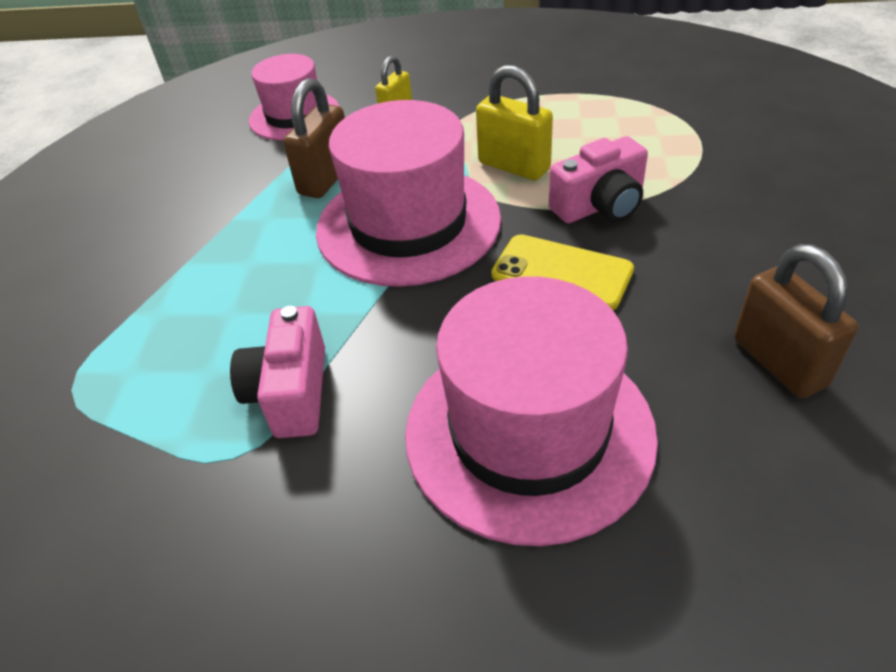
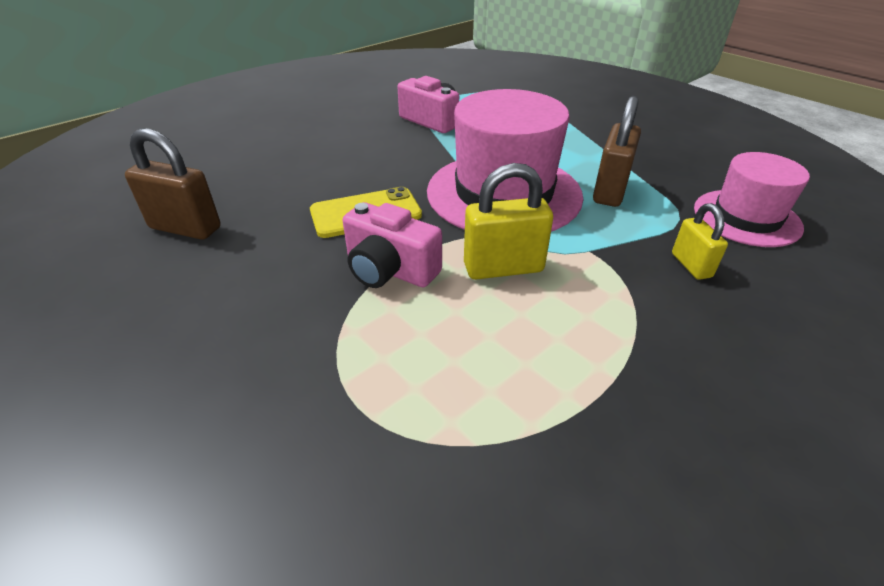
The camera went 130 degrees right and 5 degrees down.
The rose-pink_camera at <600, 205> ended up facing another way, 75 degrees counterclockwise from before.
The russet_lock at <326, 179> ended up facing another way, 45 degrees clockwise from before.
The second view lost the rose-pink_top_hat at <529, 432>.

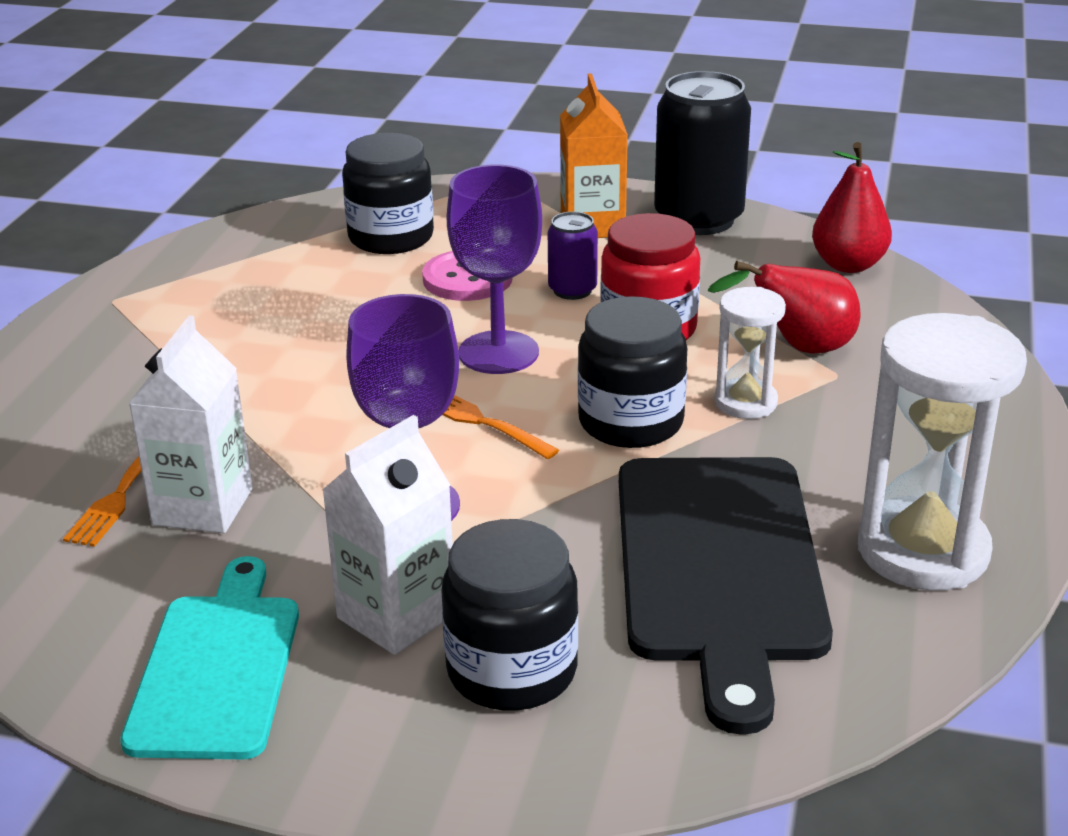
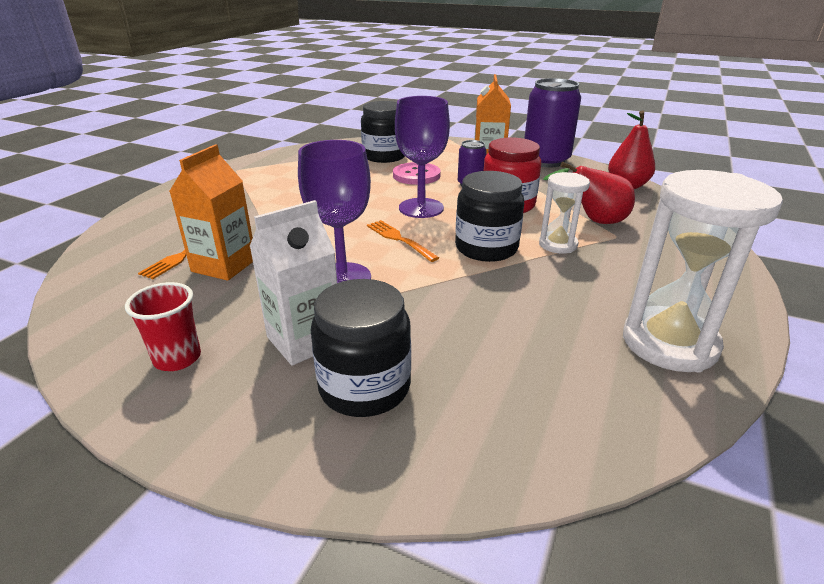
The camera went 10 degrees right and 0 degrees up.
Where the teal_chopping_board stood at <217, 668>, the crimson_tumbler came to stand at <177, 358>.
What was the pure_white_carton at <203, 507> turned into the orange_carton at <224, 265>.
What was the jet-black_tin at <698, 219> turned into the purple_tin at <546, 161>.
The second view lost the jet-black_chopping_board at <719, 567>.

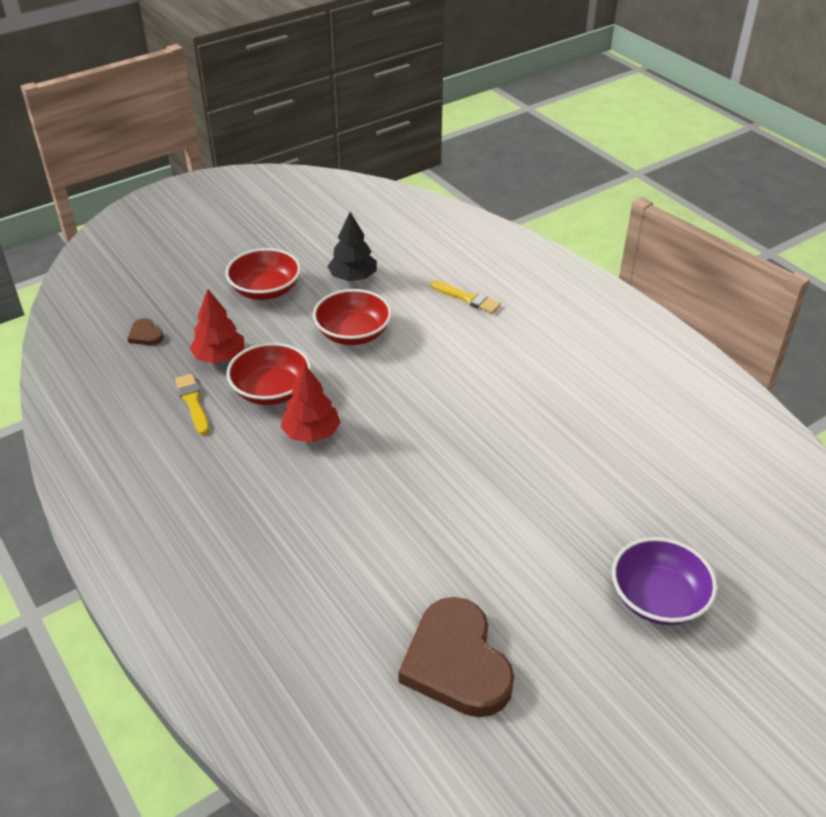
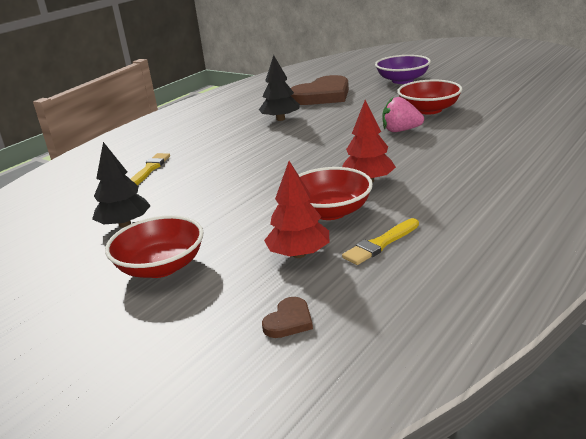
The camera went 105 degrees left and 15 degrees down.
The second view gained the jet-black_fir_tree at <280, 119>.
The russet_heart ended up elsewhere, having gone from <456, 662> to <322, 95>.
The second view gained the rose-pink_strawberry at <401, 130>.
The crimson_deep_dish ended up elsewhere, having gone from <353, 333> to <429, 110>.

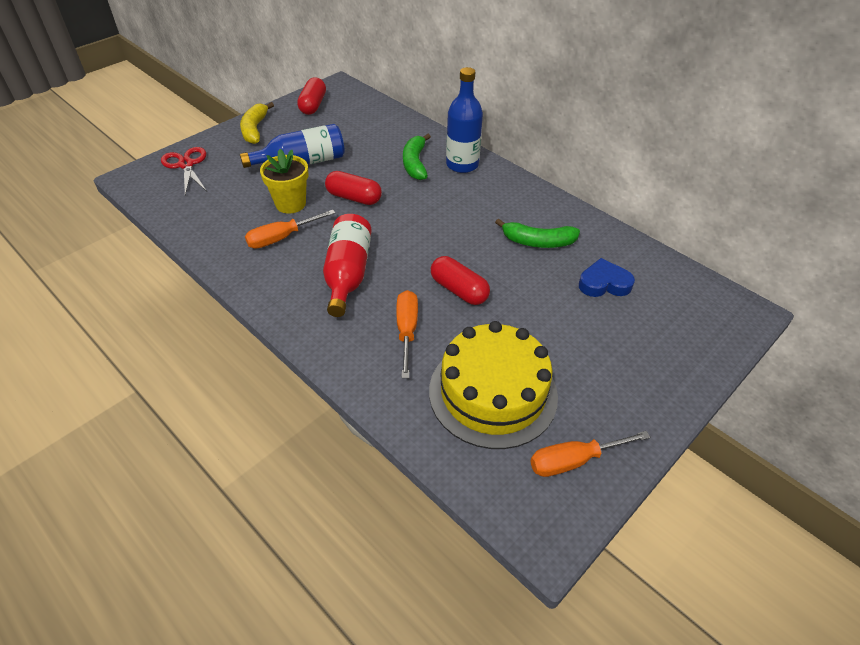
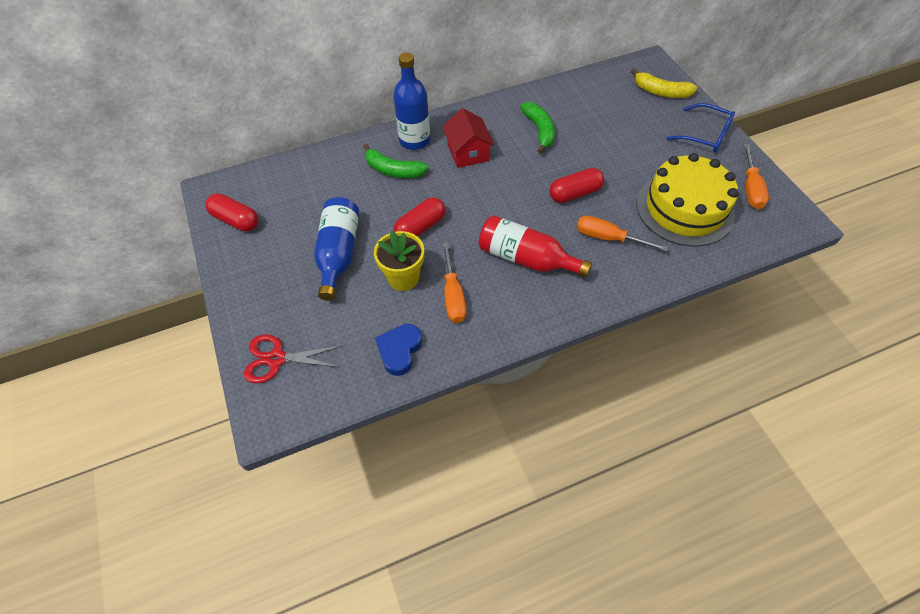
The camera went 65 degrees left and 10 degrees up.
The cobalt_heart ended up elsewhere, having gone from <604, 283> to <399, 350>.
The second view gained the crimson_house at <468, 152>.
The green_toy_banana at <538, 242> ended up facing another way, 45 degrees counterclockwise from before.
The yellow_toy_banana ended up elsewhere, having gone from <255, 129> to <661, 92>.
The second view gained the cobalt_eyeglasses at <705, 135>.

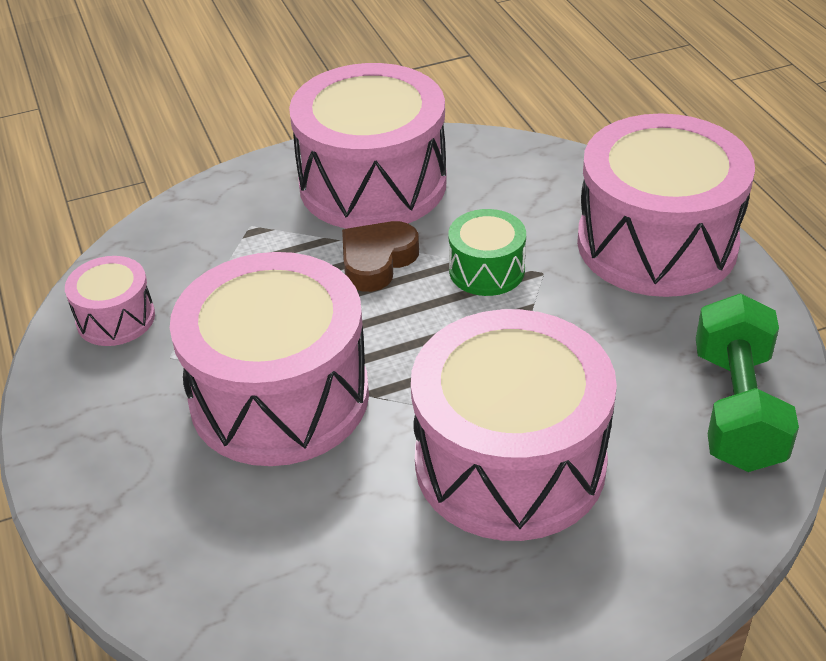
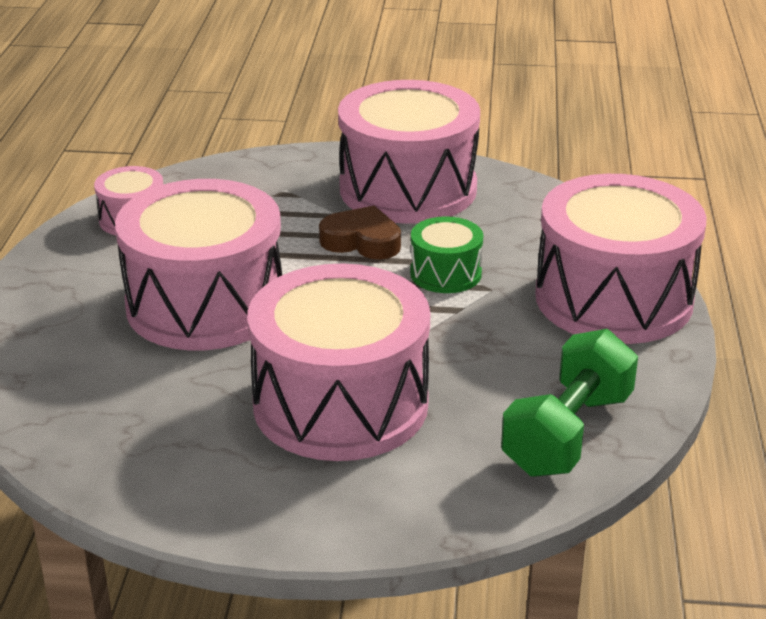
The camera went 25 degrees right and 10 degrees down.
The russet_heart at <377, 261> ended up facing another way, 45 degrees clockwise from before.

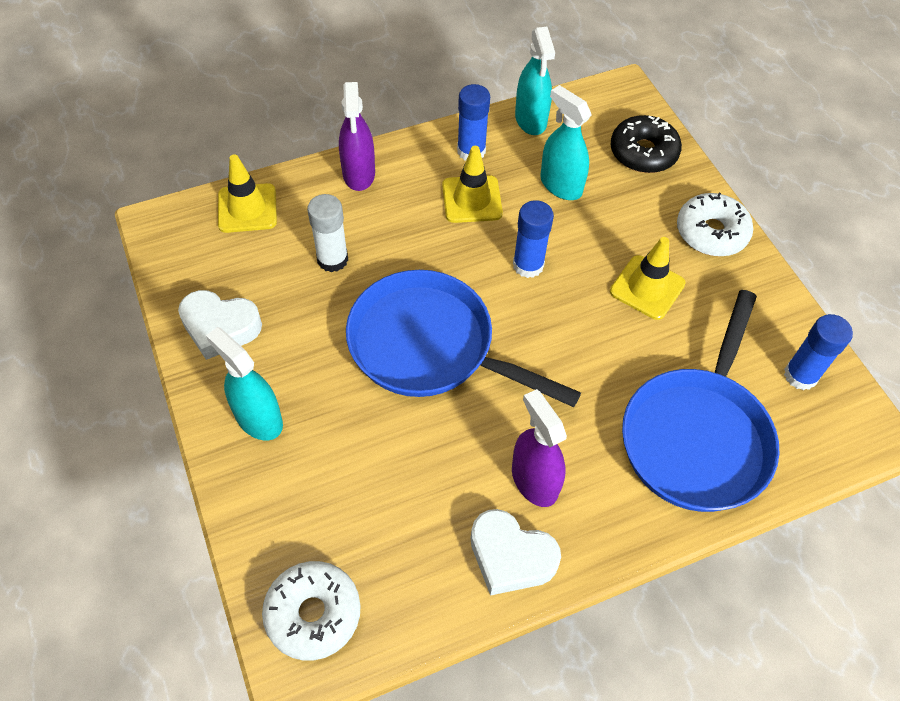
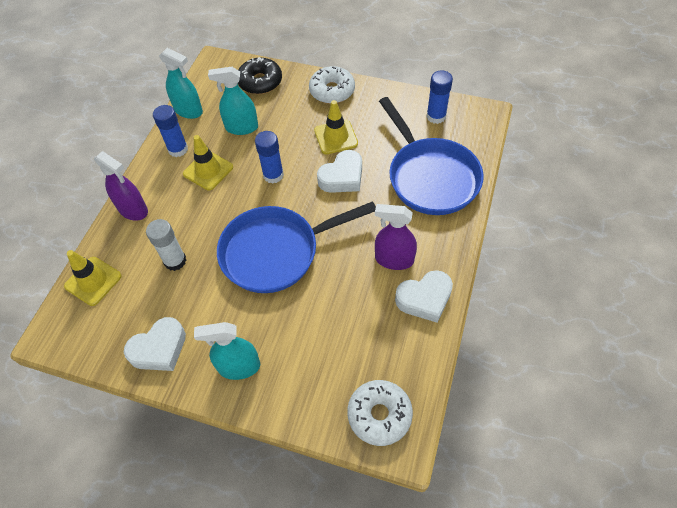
The camera went 45 degrees left and 0 degrees up.
The second view gained the pure_white_heart at <342, 177>.

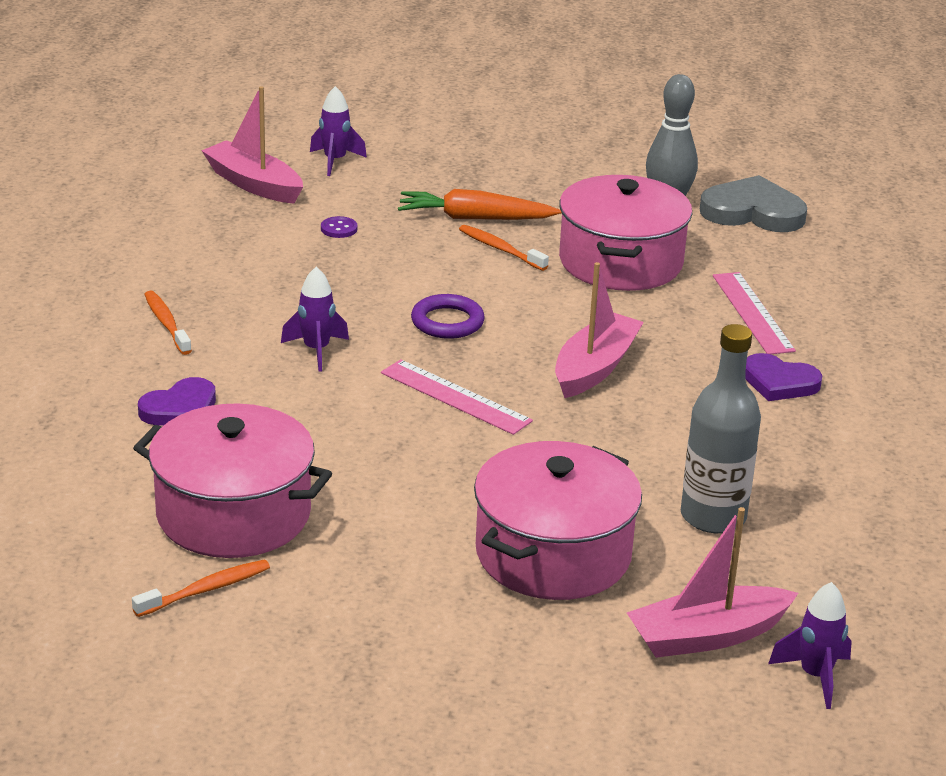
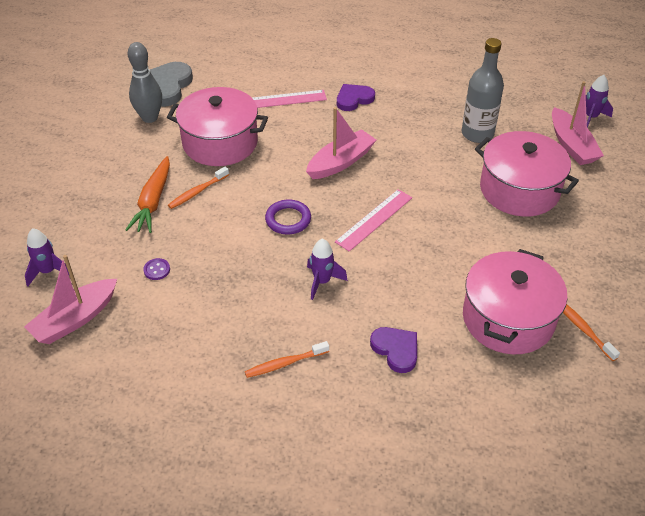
The camera went 85 degrees left and 15 degrees up.
The rose-pink_toy_boat at <595, 368> ended up facing another way, 105 degrees clockwise from before.
The purple_heart at <779, 382> ended up facing another way, 150 degrees counterclockwise from before.

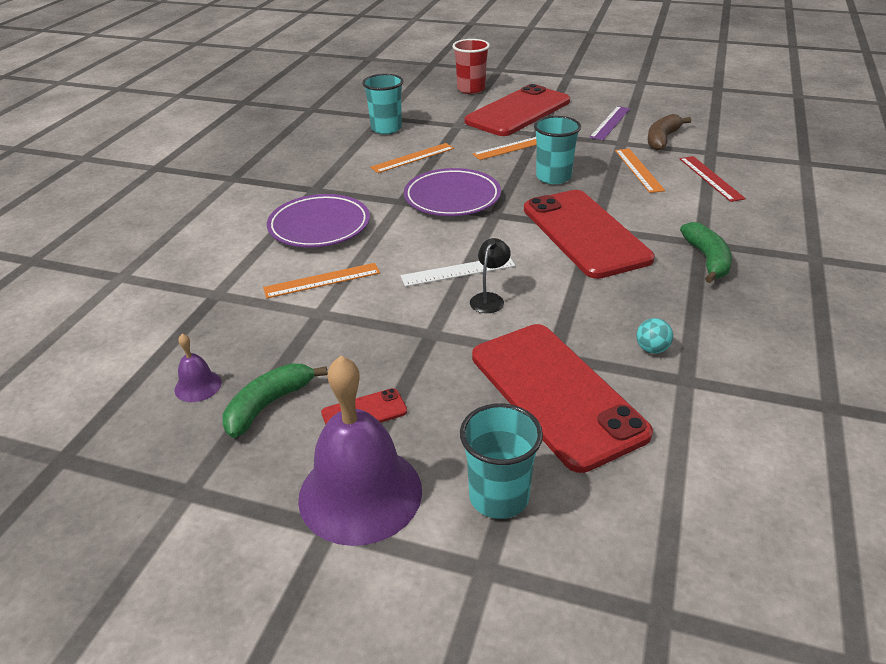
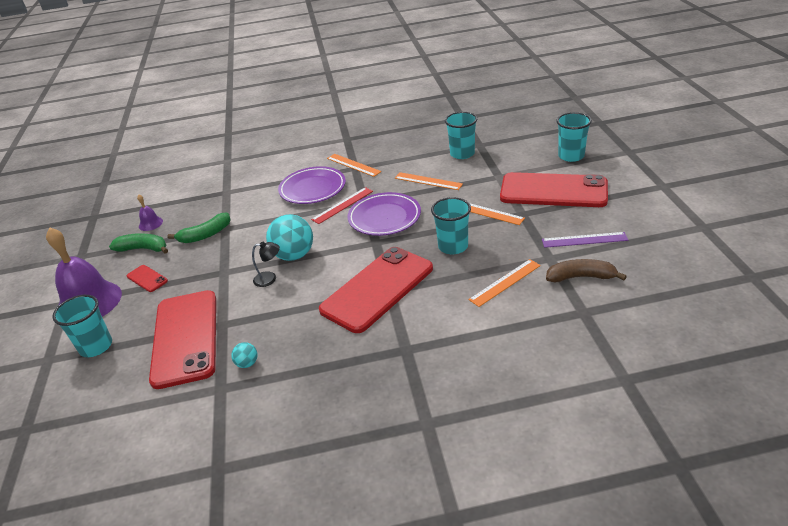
The camera went 65 degrees right and 0 degrees up.
The crimson_smartphone at <556, 394> ended up facing another way, 45 degrees counterclockwise from before.
The green_toy_banana ended up elsewhere, having gone from <707, 259> to <205, 235>.
Where the pure_white_ruler stood at <458, 271>, the teal_sphere came to stand at <294, 255>.
The crimson_ruler ended up elsewhere, having gone from <710, 178> to <342, 205>.
The orange_ruler ended up elsewhere, having gone from <322, 280> to <353, 165>.
What was the crimson_tumbler at <471, 89> turned into the teal_tumbler at <571, 156>.

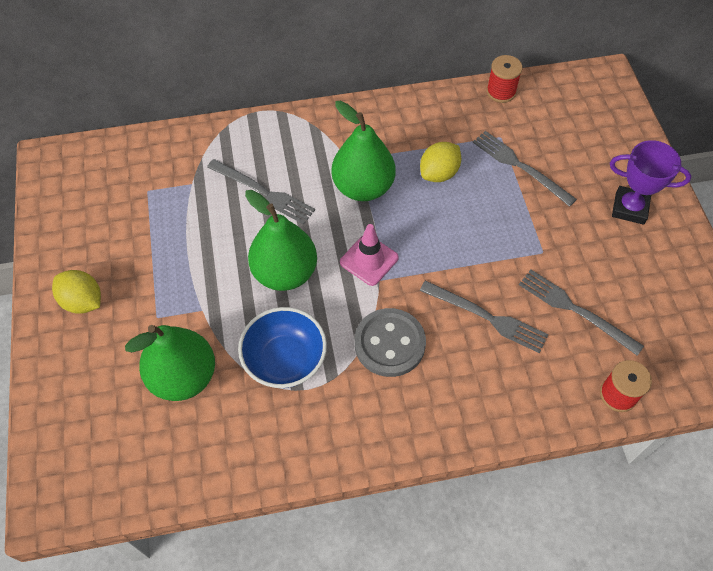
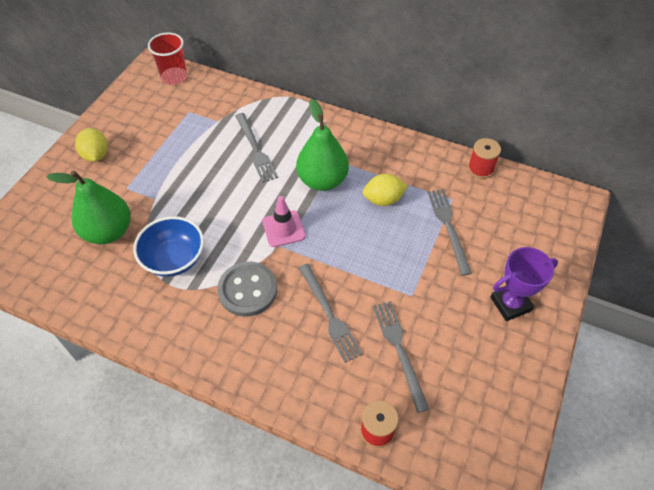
The camera went 35 degrees right and 5 degrees down.
The second view gained the crimson_tumbler at <174, 77>.
The purple_award_cup at <629, 208> ended up facing another way, 75 degrees counterclockwise from before.
The second view lost the green_toy_pear at <285, 272>.

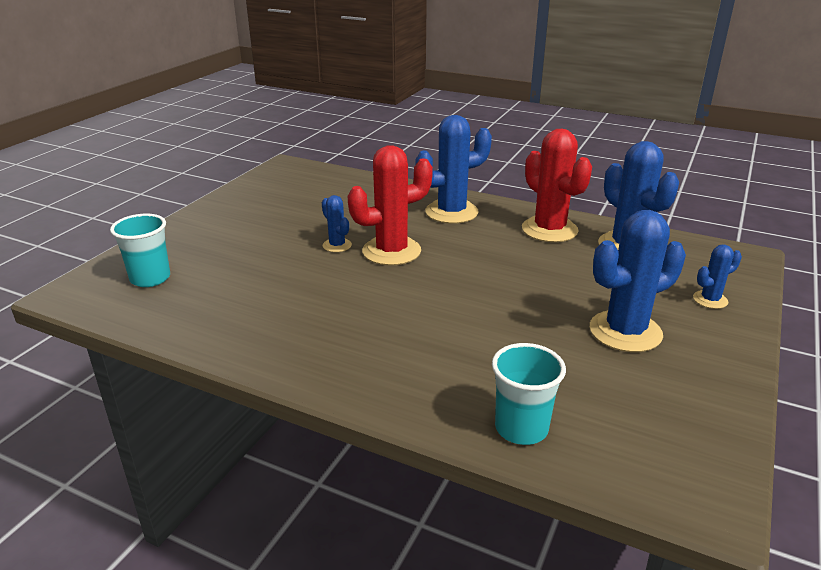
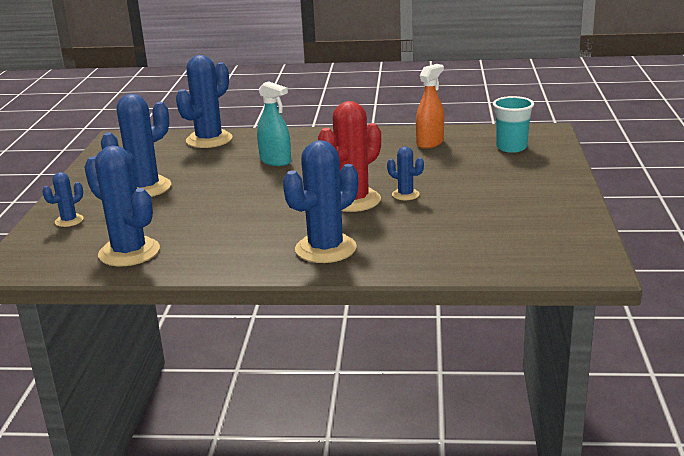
The camera went 160 degrees right and 5 degrees down.
Where the teal_tumbler stood at <521, 428>, the cobalt_prickly_plant came to stand at <209, 140>.
The second view gained the teal_sprayer at <275, 161>.
The second view gained the orange_sprayer at <430, 143>.
The second view lost the crimson_prickly_plant at <549, 230>.

